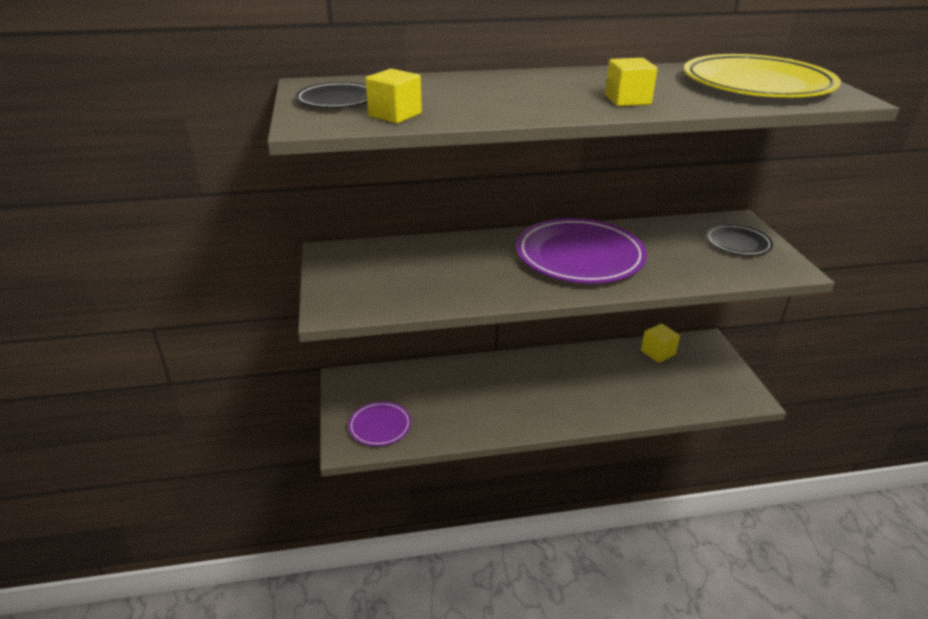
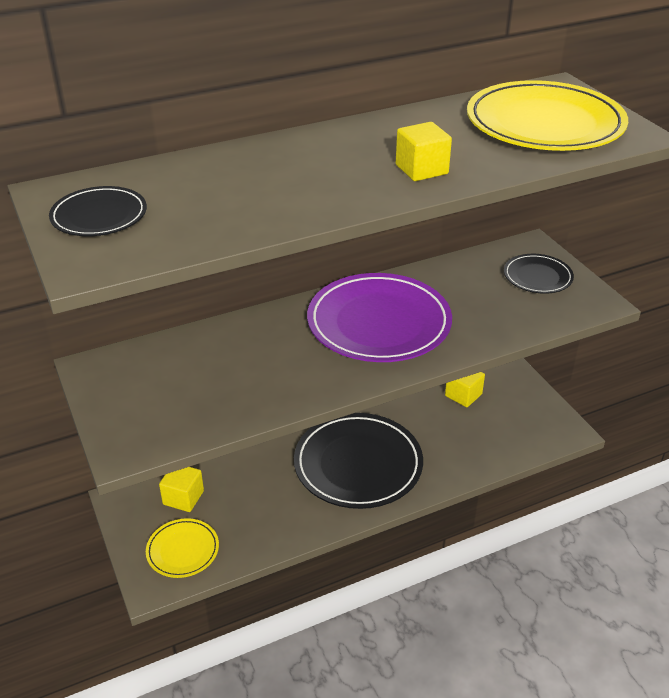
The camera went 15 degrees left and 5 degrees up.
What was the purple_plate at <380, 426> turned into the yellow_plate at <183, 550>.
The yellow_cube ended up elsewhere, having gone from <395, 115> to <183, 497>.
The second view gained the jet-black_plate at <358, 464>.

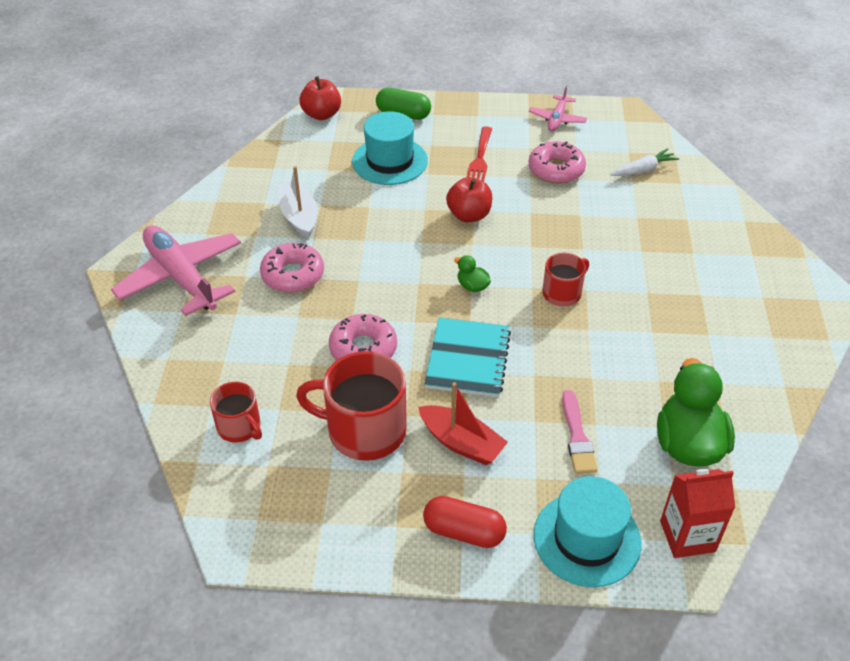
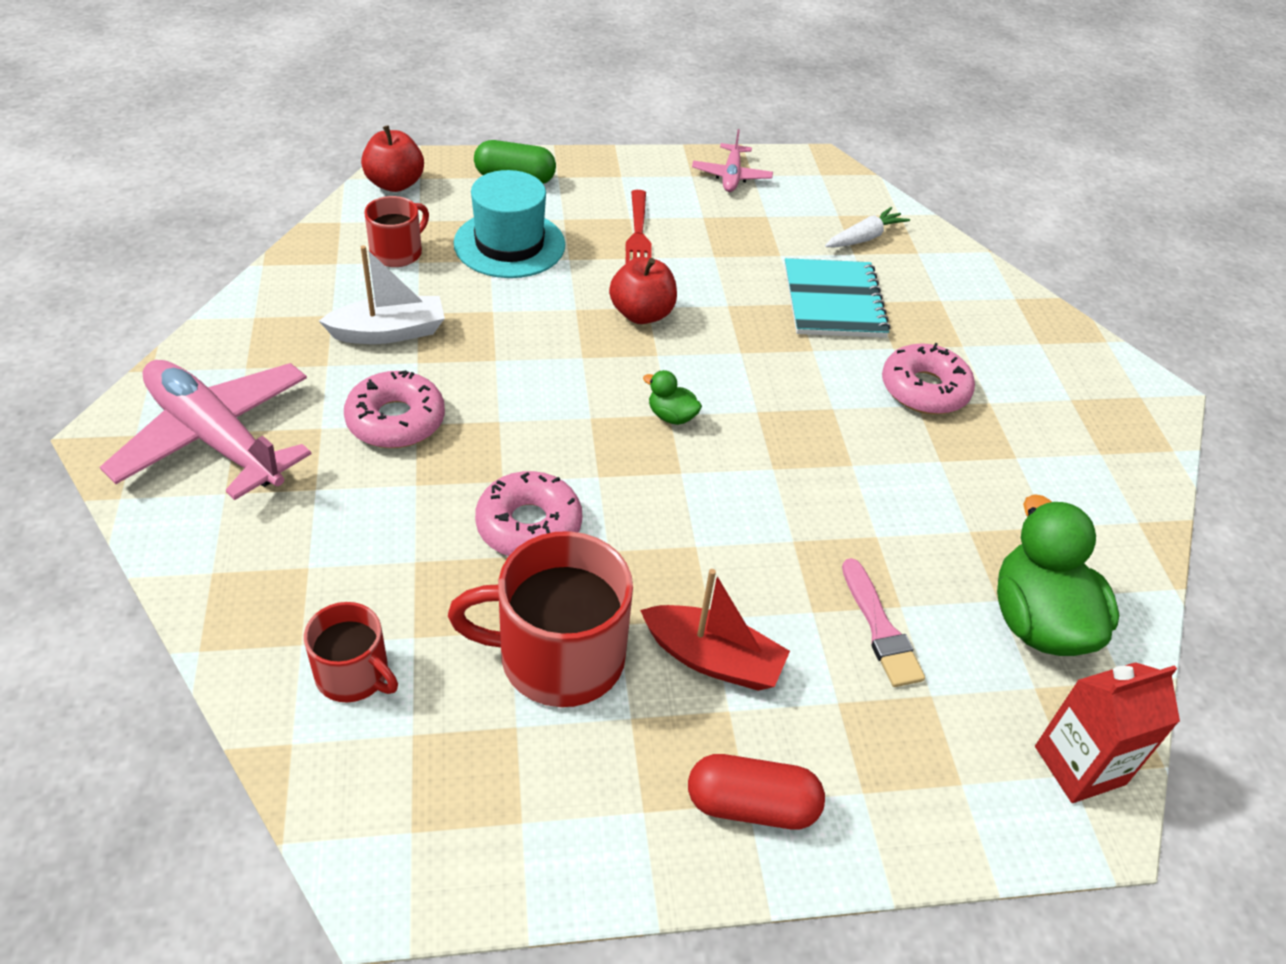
The camera went 15 degrees left and 0 degrees up.
The pure_white_toy_boat at <299, 216> ended up facing another way, 105 degrees clockwise from before.
The crimson_tea_mug ended up elsewhere, having gone from <562, 293> to <397, 252>.
The teal_notebook ended up elsewhere, having gone from <468, 359> to <833, 301>.
The rose-pink_glazed_donut ended up elsewhere, having gone from <556, 169> to <924, 389>.
The second view lost the teal_top_hat at <587, 539>.

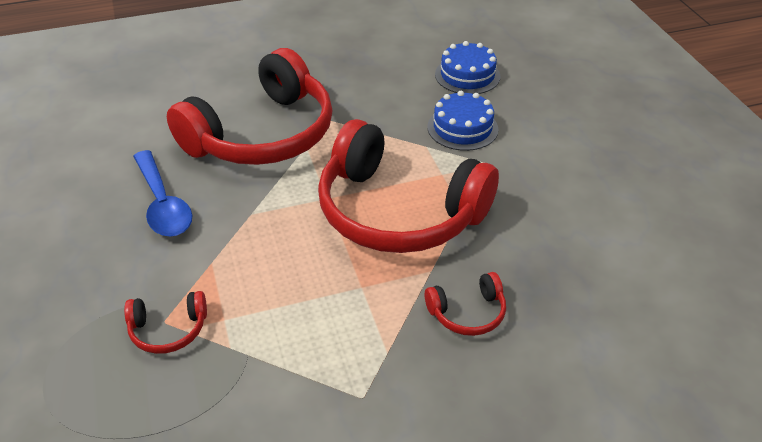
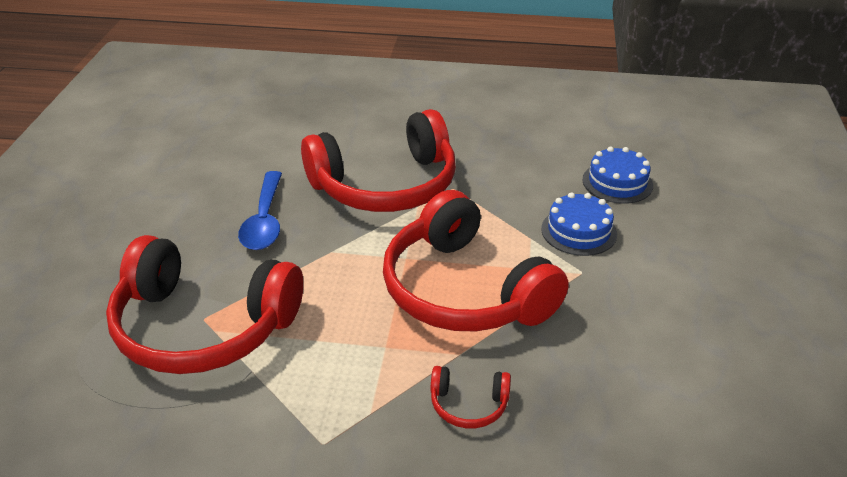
The camera went 25 degrees right and 5 degrees down.
The size of the crimson_headphones at <168, 330> changed by a factor of 2.44.

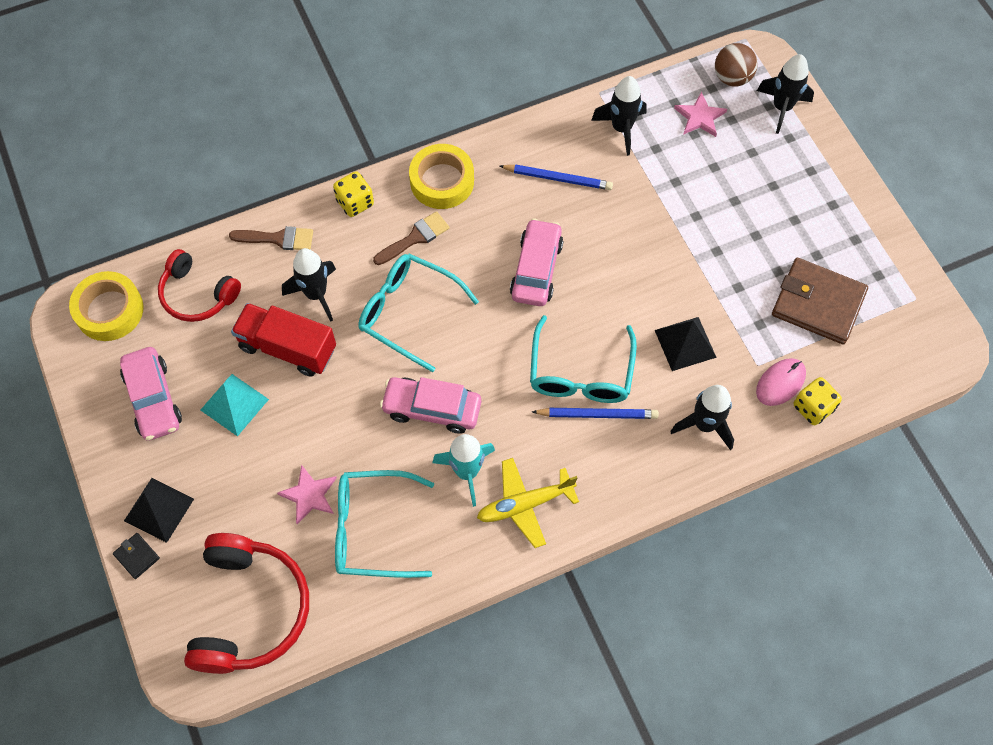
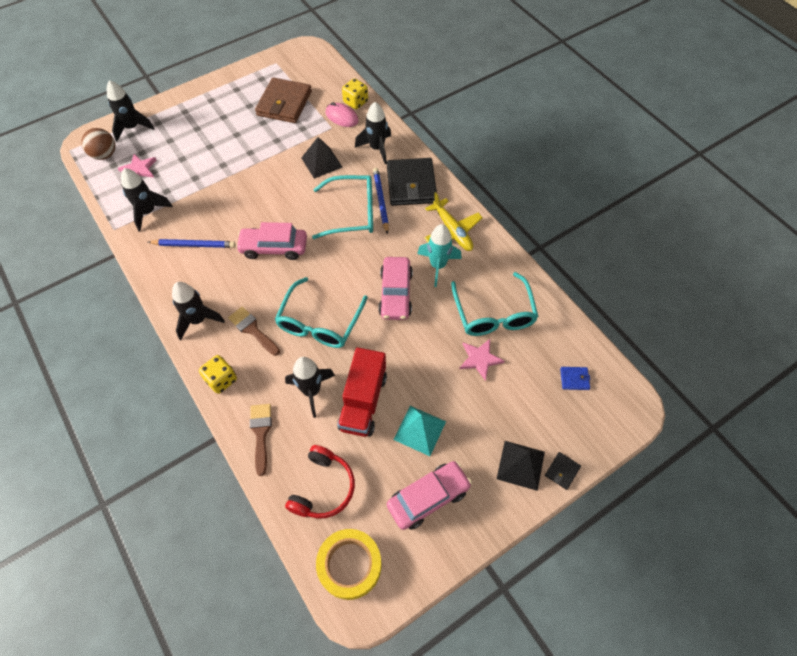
The camera went 100 degrees left and 5 degrees down.
The cobalt_wooden_pencil at <558, 178> ended up facing another way, 90 degrees clockwise from before.
Where the yellow_roll_of_tape stood at <442, 181>, the jet-black_toy_rocket came to stand at <198, 320>.
The second view gained the jet-black_wallet at <411, 184>.
Where the crimson_headphones stood at <250, 610>, the cobalt_wallet came to stand at <574, 379>.

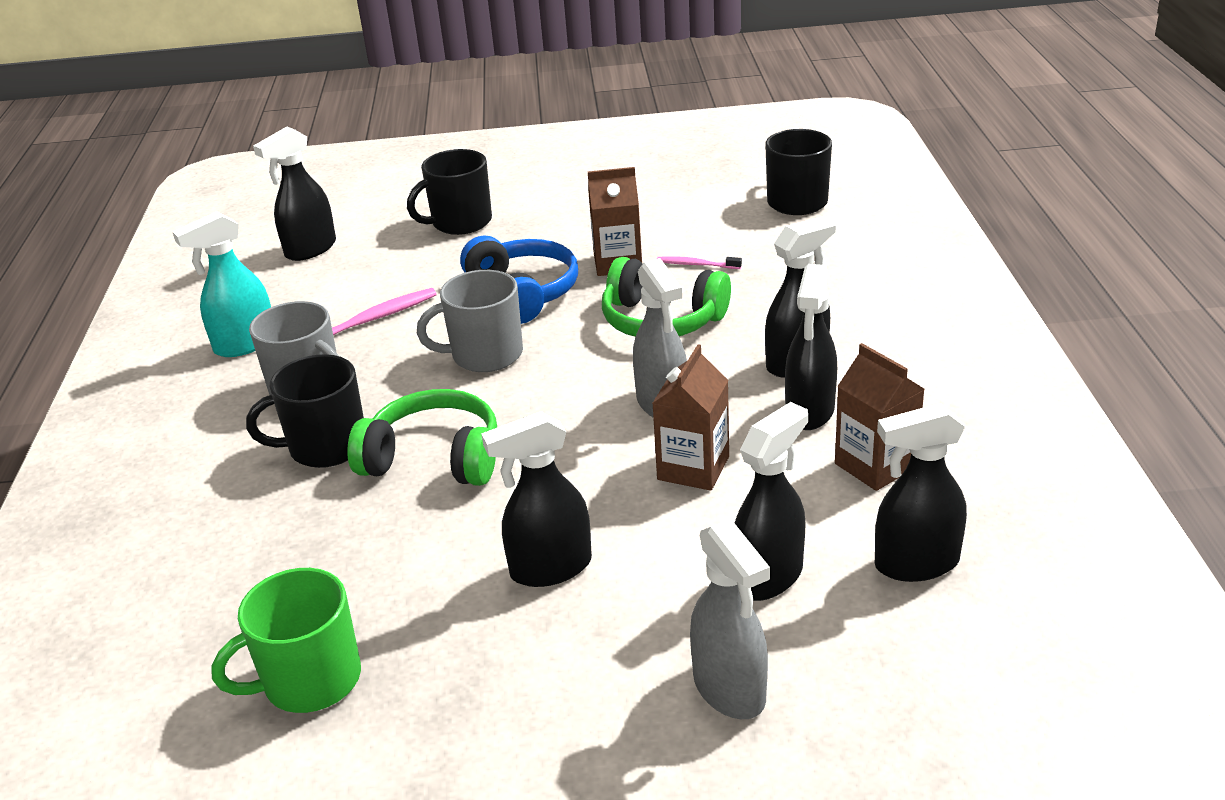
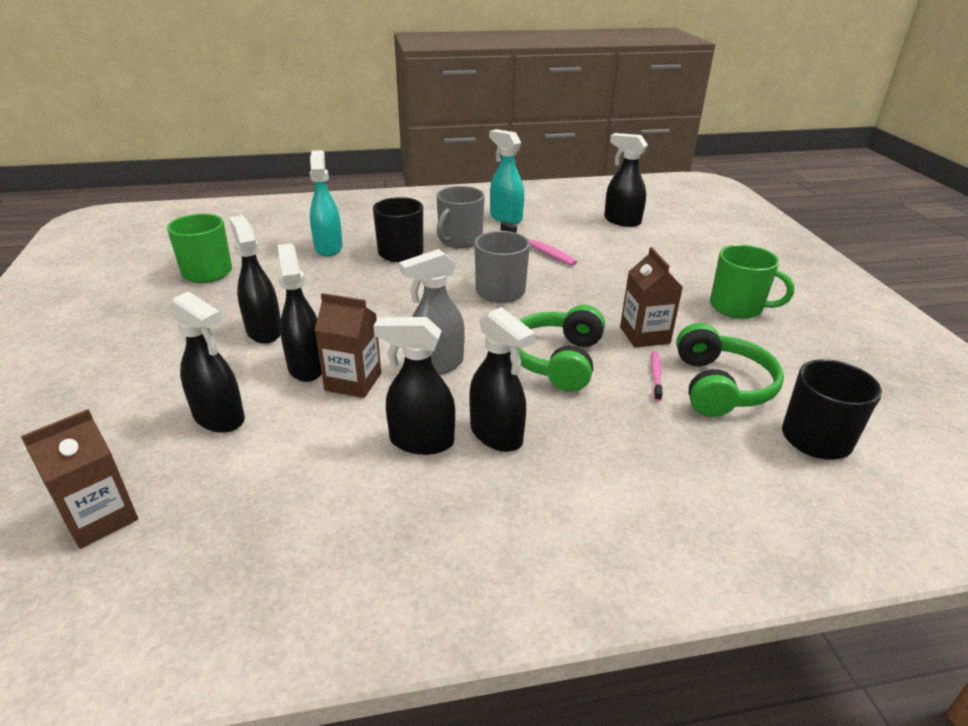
The camera went 80 degrees right and 0 degrees up.
The russet_carton ended up elsewhere, having gone from <875, 465> to <100, 518>.
The jet-black_sprayer ended up elsewhere, having gone from <915, 564> to <306, 367>.
The second view gained the teal_sprayer at <328, 247>.
The green_headphones ended up elsewhere, having gone from <434, 458> to <720, 386>.
The second view gained the green_tea_mug at <738, 307>.
The second view lost the jet-black_tea_mug at <460, 222>.
The second view lost the cobalt_headphones at <522, 293>.
The second view lost the grey_sprayer at <730, 689>.

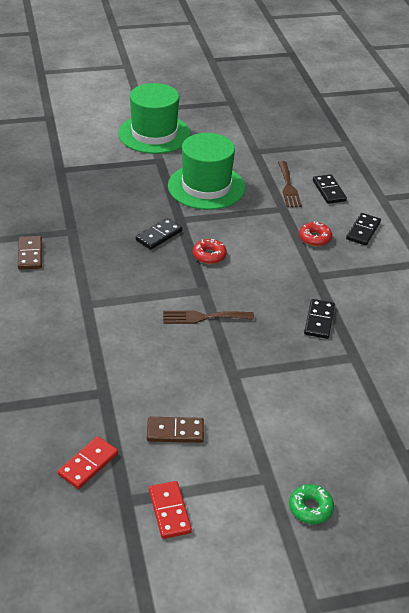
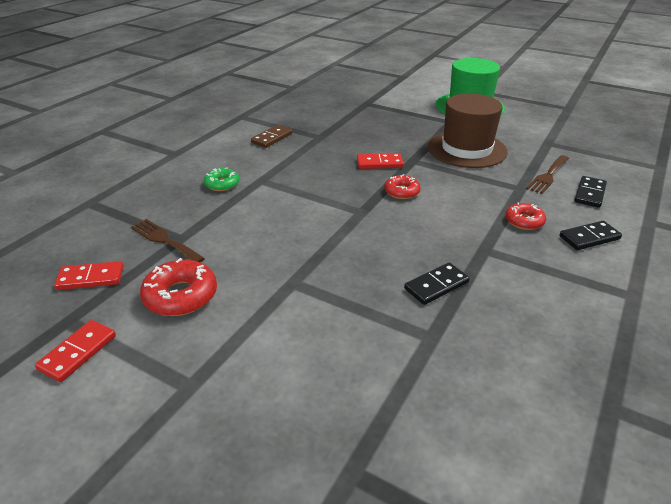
The camera went 45 degrees right and 5 degrees down.
The russet_fork ended up elsewhere, having gone from <203, 317> to <164, 240>.
Where the russet_domino_piece stood at <175, 431>, the crimson_glazed_donut came to stand at <181, 296>.
The green_glazed_donut ended up elsewhere, having gone from <310, 508> to <222, 184>.
What was the jet-black_domino_piece at <159, 235> turned into the crimson_domino_piece at <379, 163>.
What was the green_top_hat at <206, 187> turned into the russet_top_hat at <466, 149>.

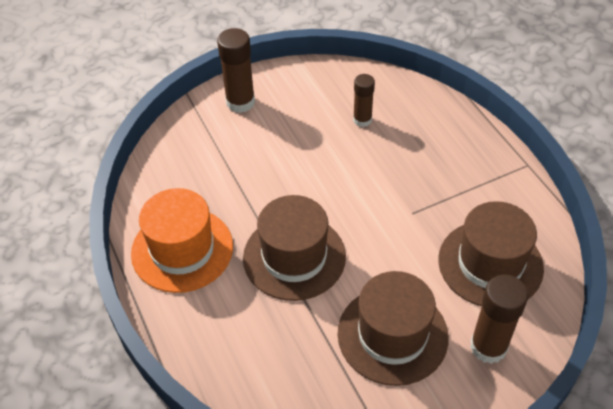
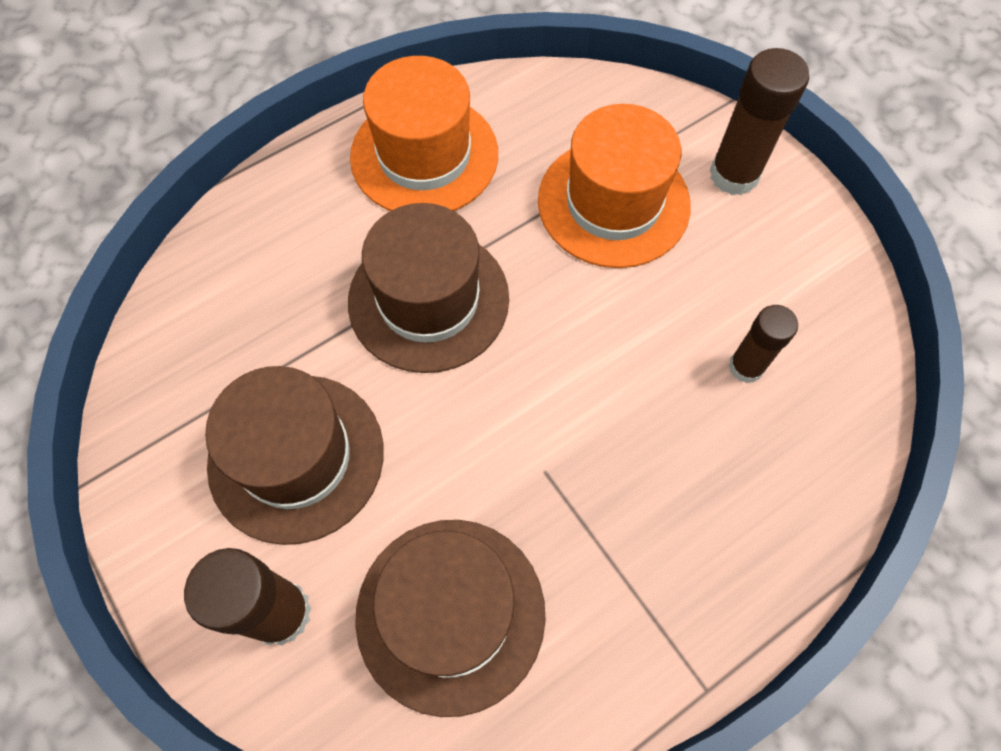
The camera went 80 degrees right and 15 degrees up.
The second view gained the orange_top_hat at <613, 203>.

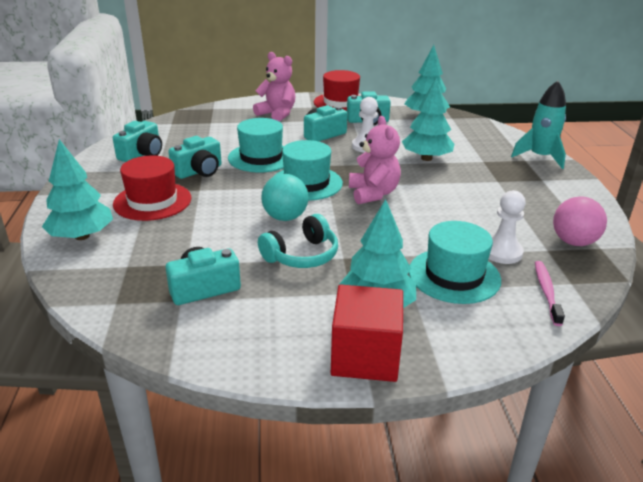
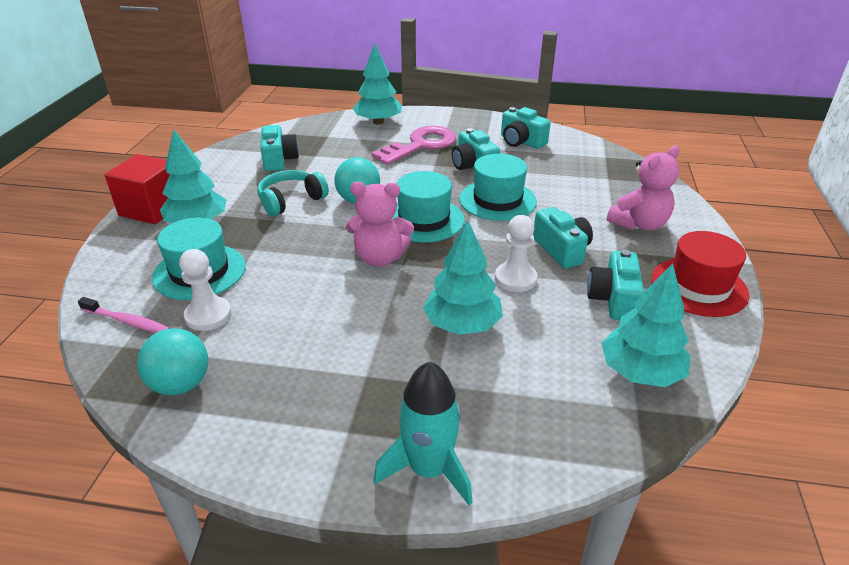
The camera went 105 degrees right and 5 degrees up.
What was the rose-pink_sphere at <573, 242> turned into the teal_sphere at <181, 384>.
The teal_headphones at <302, 255> ended up facing another way, 75 degrees clockwise from before.
Where the crimson_top_hat stood at <152, 201>, the rose-pink_latchkey came to stand at <421, 145>.

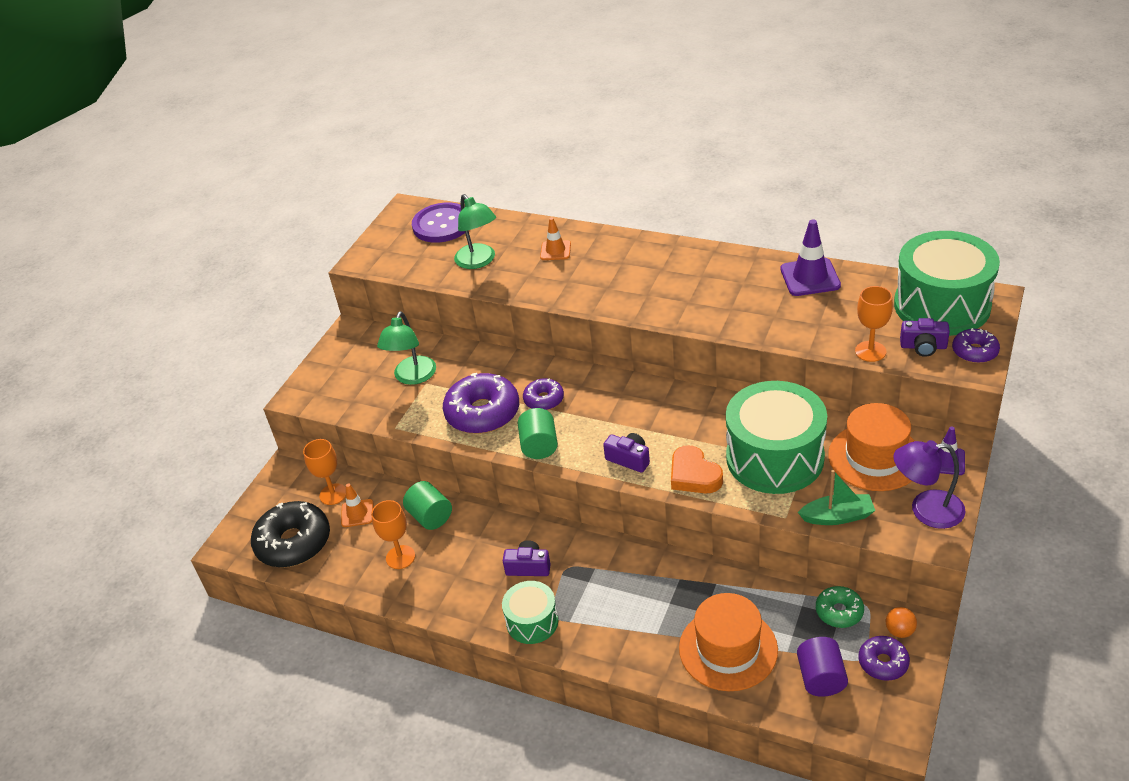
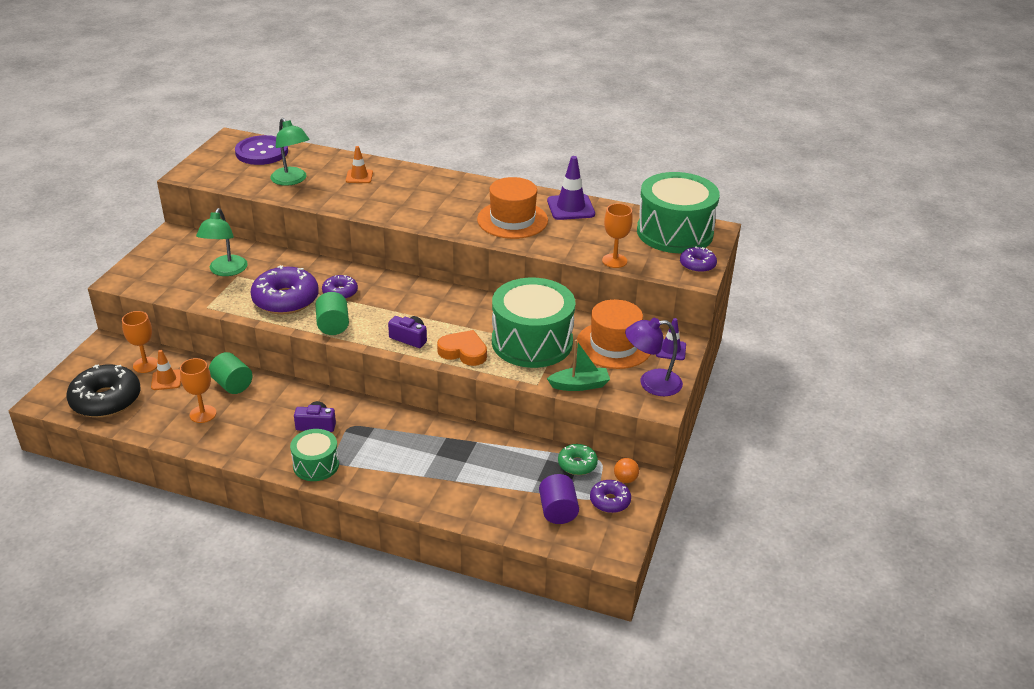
The camera went 10 degrees left and 5 degrees down.
The orange_heart at <694, 475> ended up facing another way, 150 degrees clockwise from before.
The orange_top_hat ended up elsewhere, having gone from <728, 649> to <512, 220>.
The second view lost the purple_camera at <923, 346>.

